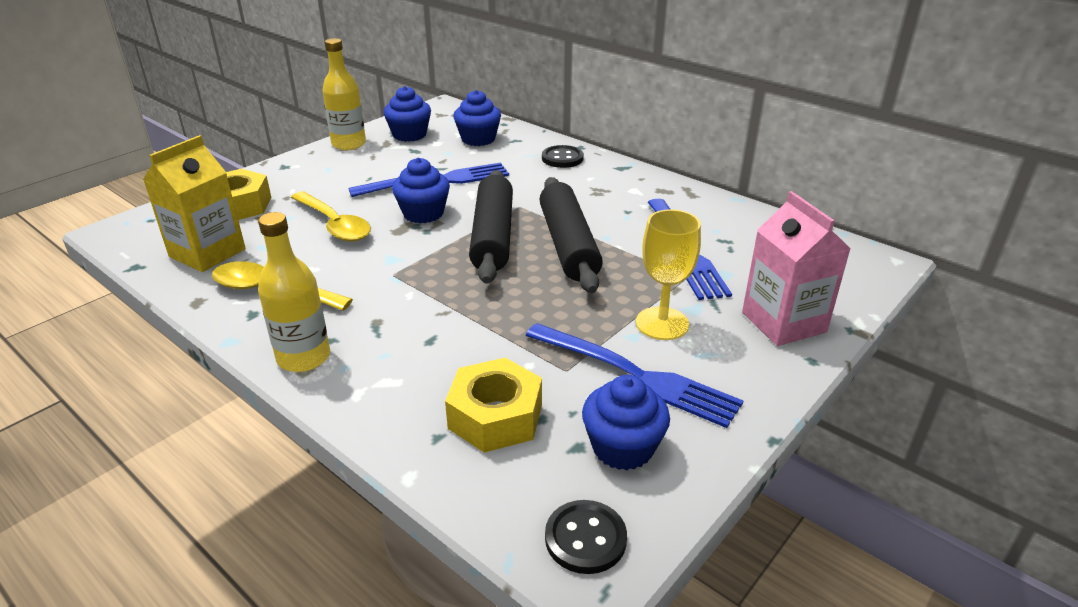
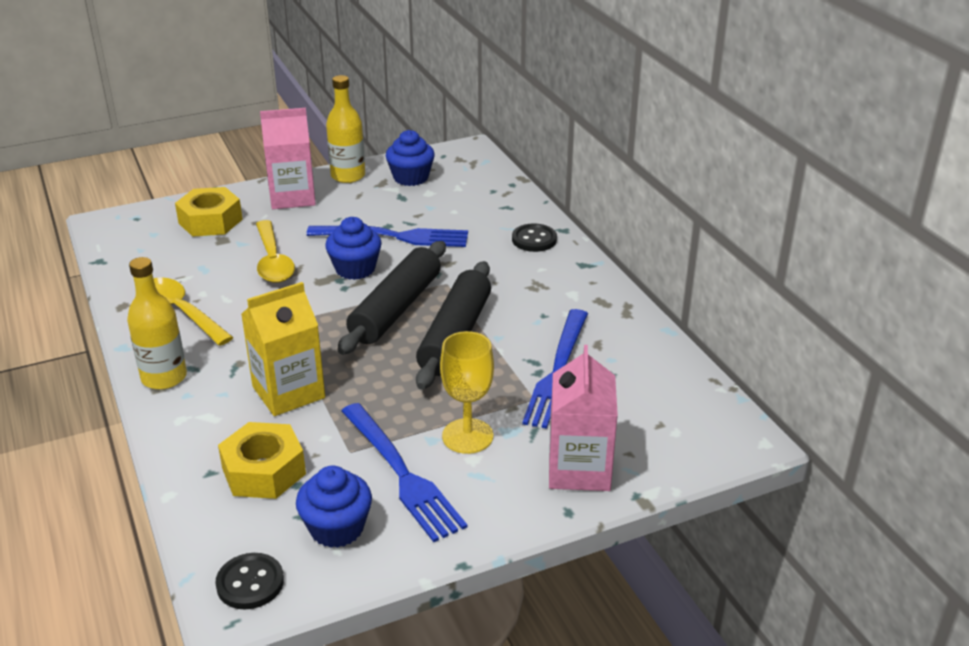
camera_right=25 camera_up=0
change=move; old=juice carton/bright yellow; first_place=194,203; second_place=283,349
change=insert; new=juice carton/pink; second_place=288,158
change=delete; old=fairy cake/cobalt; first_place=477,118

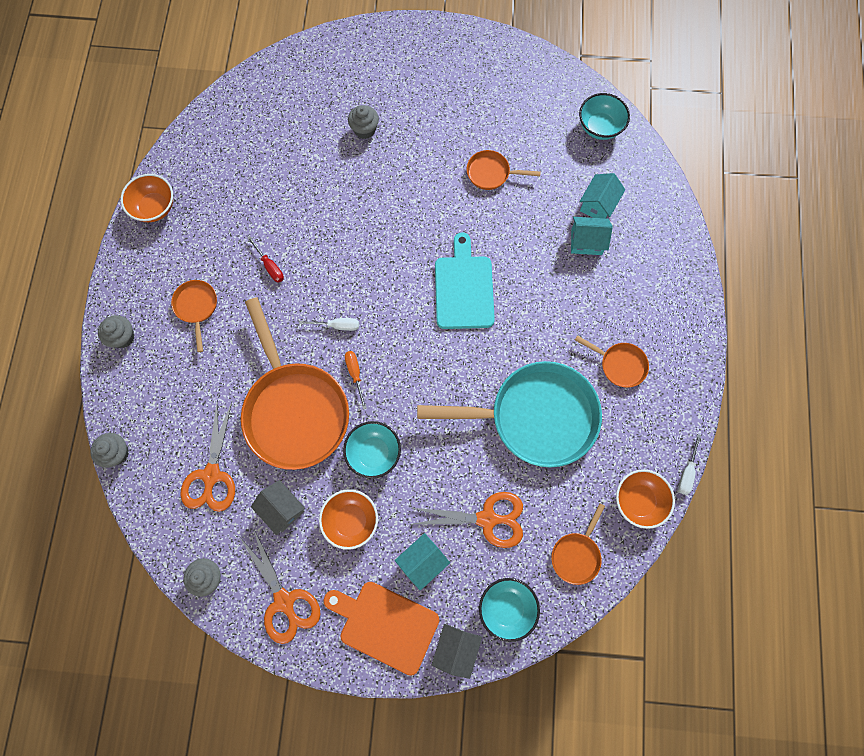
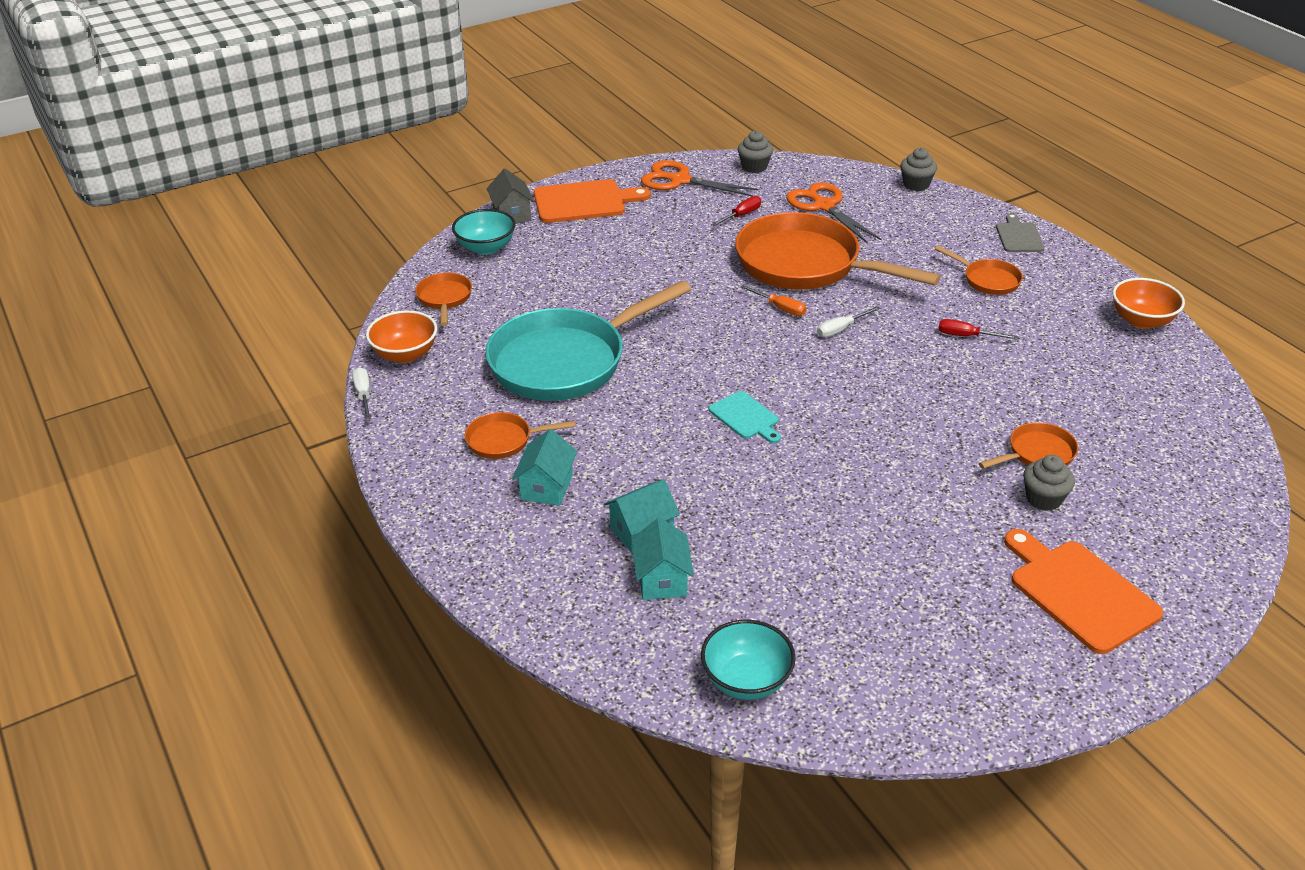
camera_right=145 camera_up=-35
change=move; old=toy house/turquoise; first_place=422,562; second_place=544,467
change=resize; old=bread board/turquoise; first_place=465,280; second_place=745,417; factor=0.57
change=replace; old=toy house/grey; new=flat screwdriver/red; first_place=278,507; second_place=736,211
change=move; old=frying pan/orange; first_place=504,170; second_place=1028,445
change=replace; old=fairy cake/grey; new=bread board/grey; first_place=116,331; second_place=1020,232
change=insert; new=bread board/orange; second_place=1083,591
change=delete; old=bowl/orange; first_place=348,519
change=delete; old=bowl/turquoise; first_place=372,450
change=delete; old=shears/orange; first_place=467,520

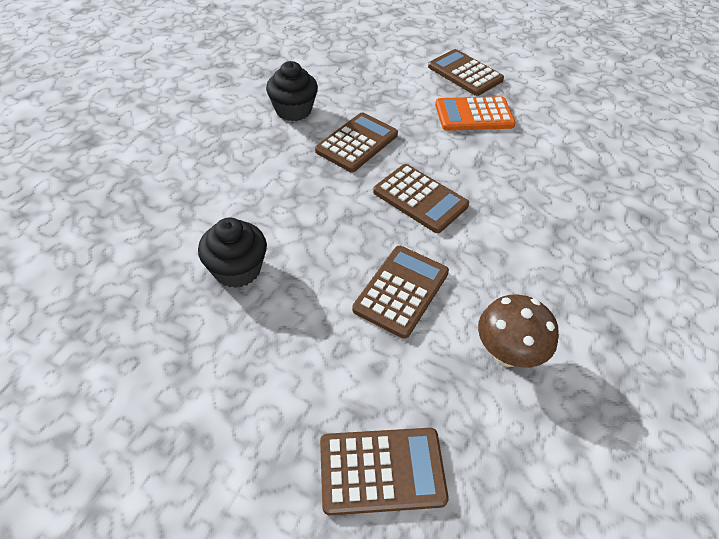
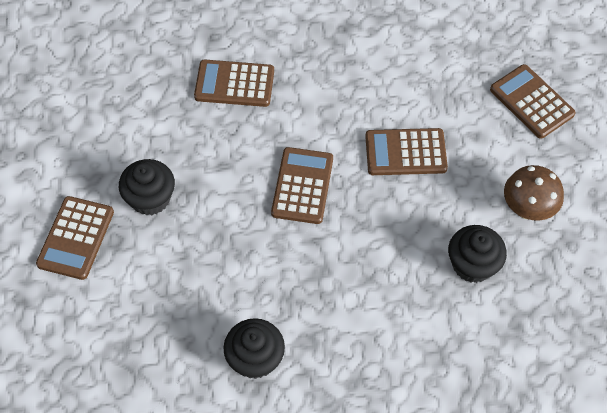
camera_right=-120 camera_up=10
change=replace; old=adding machine/orange; new=fairy cake/black; first_place=475,113; second_place=147,187
change=move; old=adding machine/dark brown; first_place=356,142; second_place=234,83
change=move; old=toadstool/dark brown; first_place=518,331; second_place=534,193

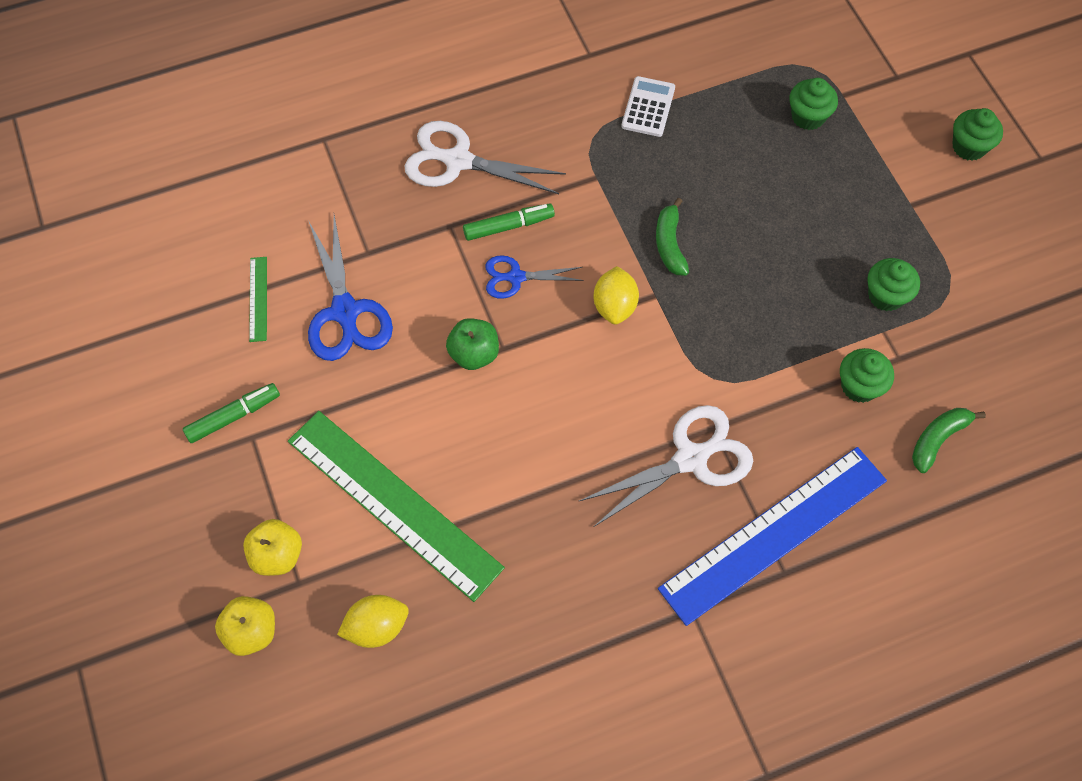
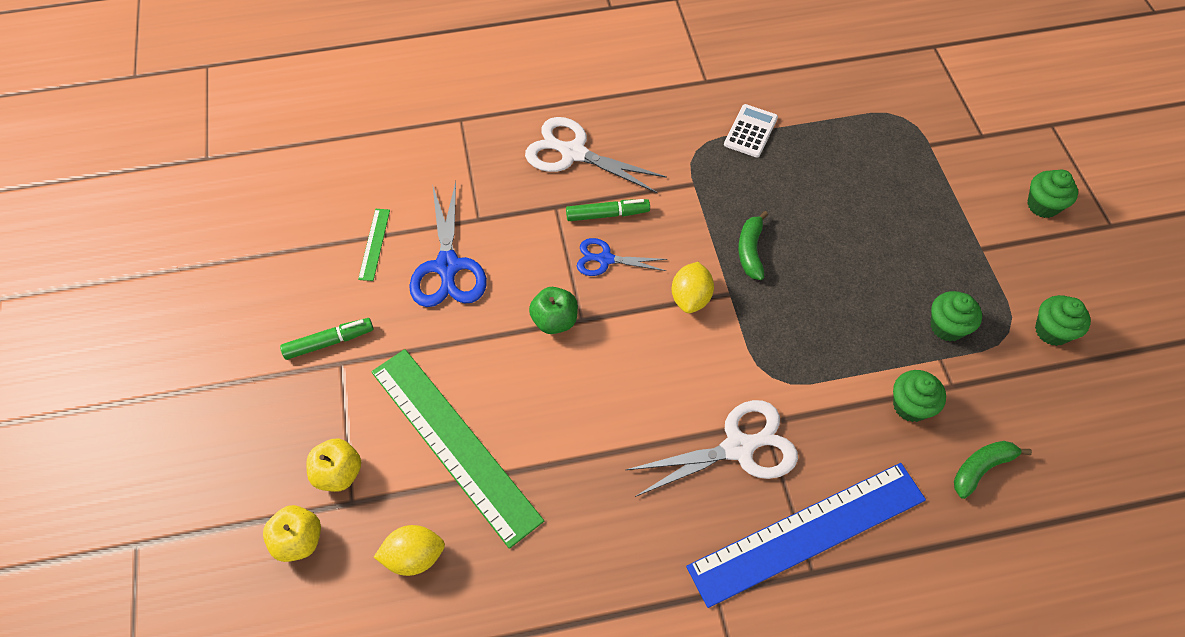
camera_right=10 camera_up=-5
change=move; old=fairy cake/leaf-green; first_place=813,104; second_place=1063,320

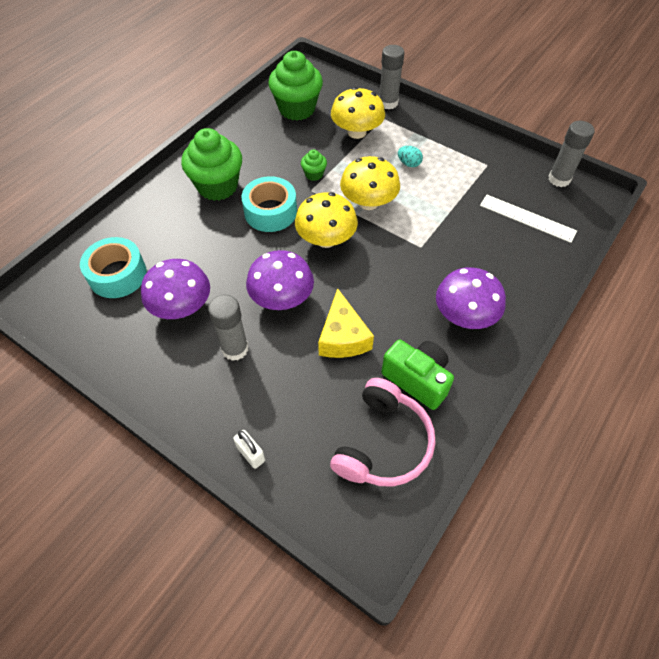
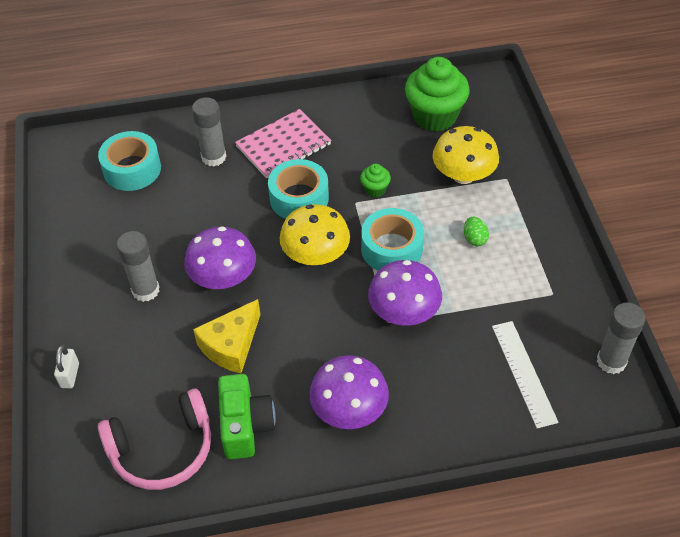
camera_right=45 camera_up=-5
change=move; old=glue stick/grey; first_place=391,77; second_place=209,132
change=replace; old=fairy cake/leaf-green; new=notepad/pink; first_place=211,164; second_place=283,143
change=replace; old=toadstool/bright yellow; new=roll of tape/turquoise; first_place=370,183; second_place=392,239
change=move; old=toadstool/royal purple; first_place=175,289; second_place=405,293
change=recolor; old=toy egg/turquoise; new=toy egg/leaf-green; first_place=410,156; second_place=476,231

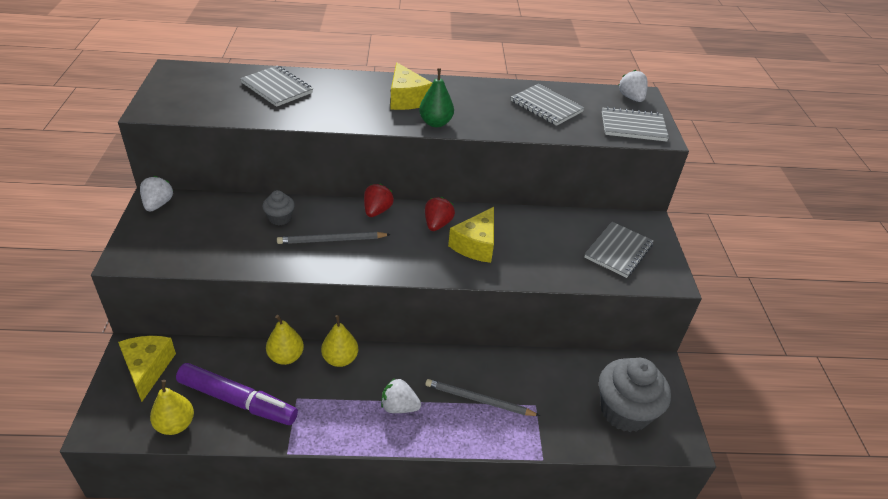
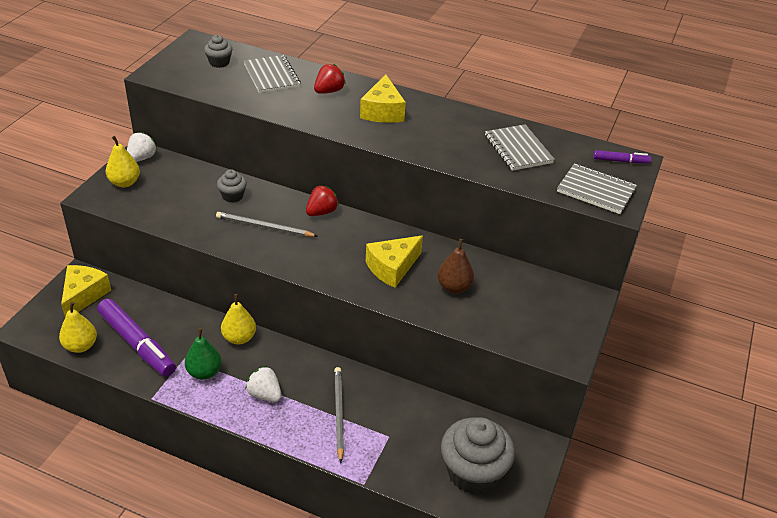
camera_right=25 camera_up=0
change=move; old=toy pear/bright yellow; first_place=285,340; second_place=123,161
change=move; old=toy pear/leaf-green; first_place=436,97; second_place=203,354
change=insert; new=fairy cake/grey; second_place=218,51
change=move; old=strawberry/red; first_place=440,214; second_place=330,79
change=rotate; old=lead pencil/grey; first_place=482,397; second_place=339,415; degrees=45
change=insert; new=toy pear/dark brown; second_place=455,266
change=replace; old=strawberry/white; new=marker pen/royal purple; first_place=633,86; second_place=622,157
change=delete; old=notepad/grey; first_place=619,250

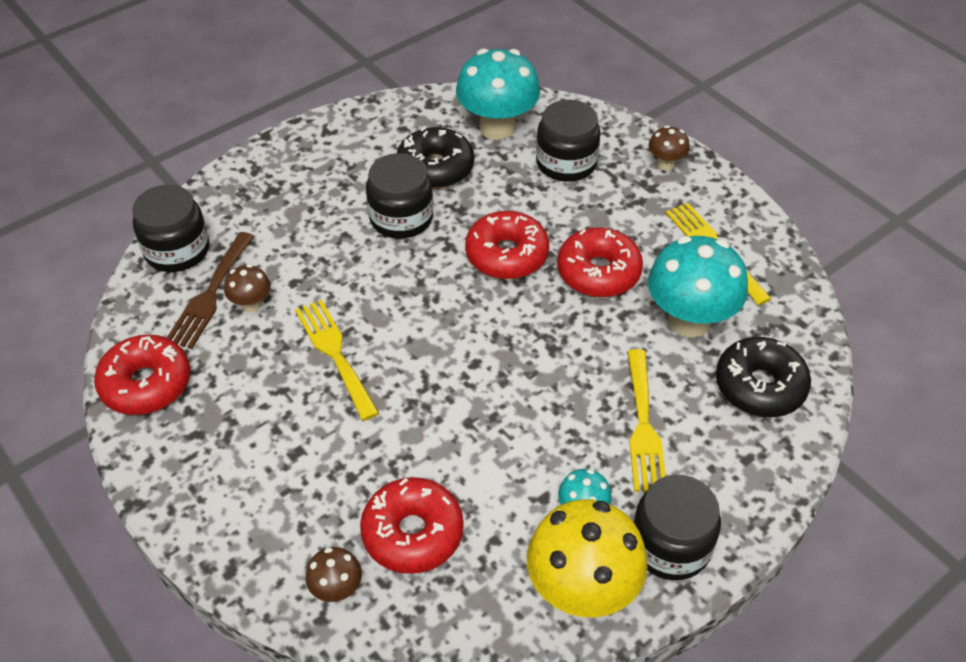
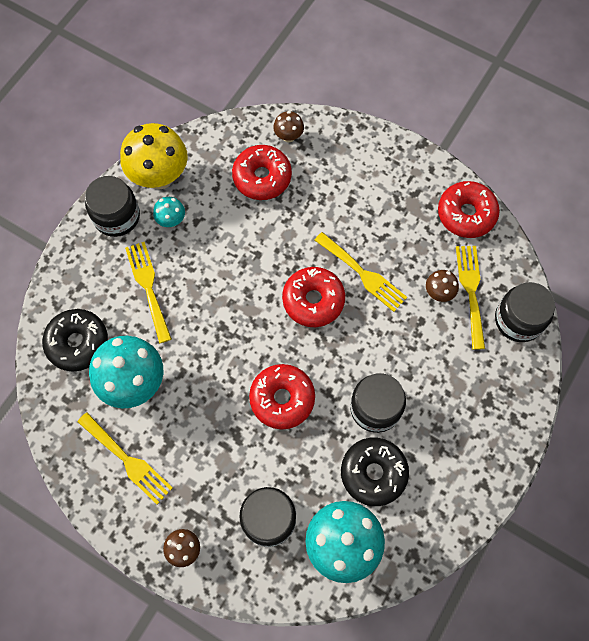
camera_right=160 camera_up=20
change=move; old=glazed donut/red; first_place=600,262; second_place=313,297
change=recolor; old=dinner fork/dark brown; new=dinner fork/bright yellow; first_place=210,290; second_place=470,298

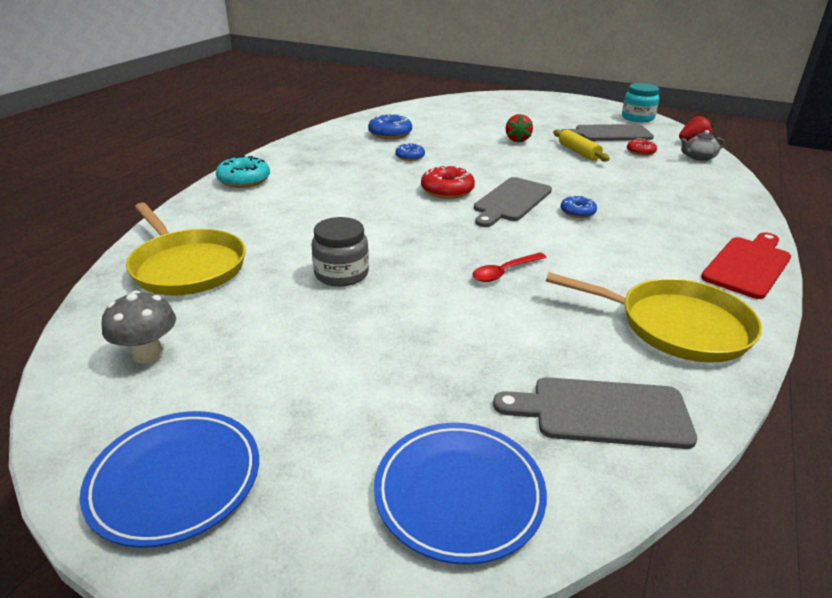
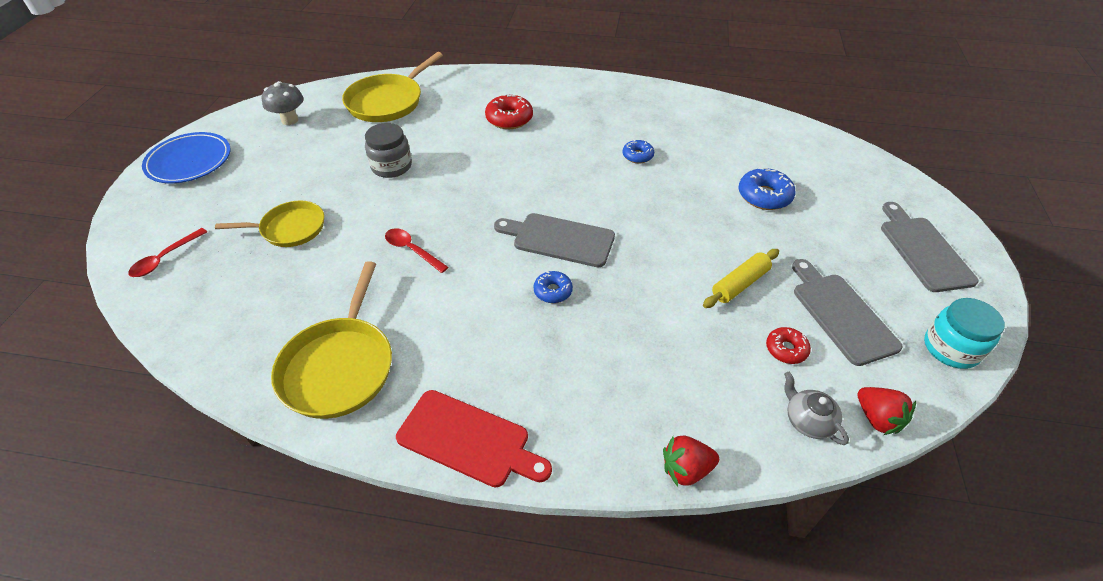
camera_right=75 camera_up=15
change=replace; old=plate/cobalt; new=tablespoon/red; first_place=460,494; second_place=167,252
change=insert; new=frying pan/bright yellow; second_place=269,223
change=move; old=glazed donut/red; first_place=448,182; second_place=509,111
change=move; old=strawberry/red; first_place=519,128; second_place=691,461
change=move; old=glazed donut/cobalt; first_place=390,126; second_place=767,188
change=move; old=bread board/grey; first_place=595,413; second_place=930,247
change=delete; old=glazed donut/turquoise; first_place=243,172

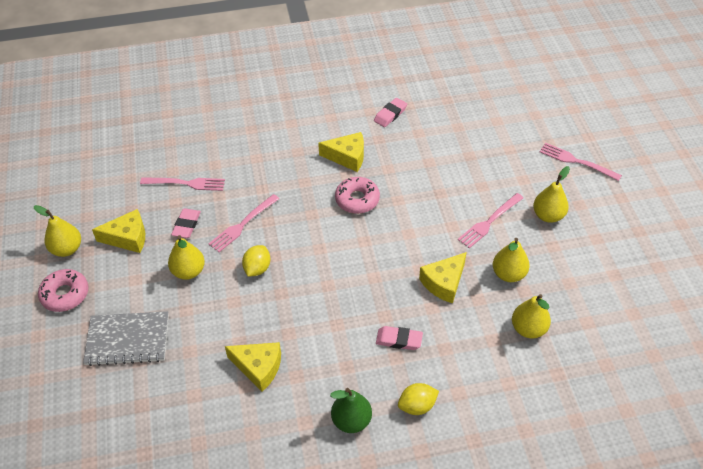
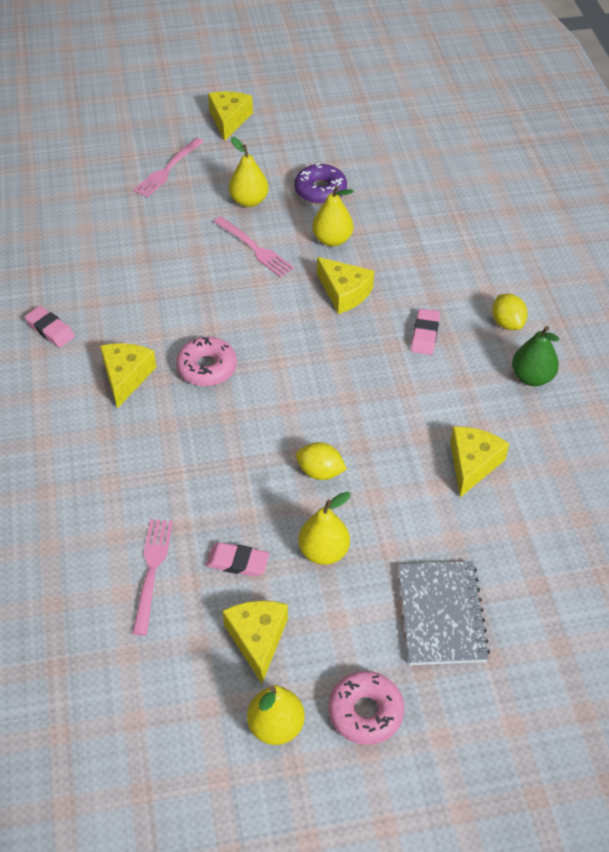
camera_right=-90 camera_up=0
change=insert; new=cheese/bright yellow; second_place=230,116
change=insert; new=glazed donut/royal purple; second_place=320,183
change=delete; old=dinner fork/pink; first_place=244,223
change=delete; old=toy pear/bright yellow; first_place=531,316

